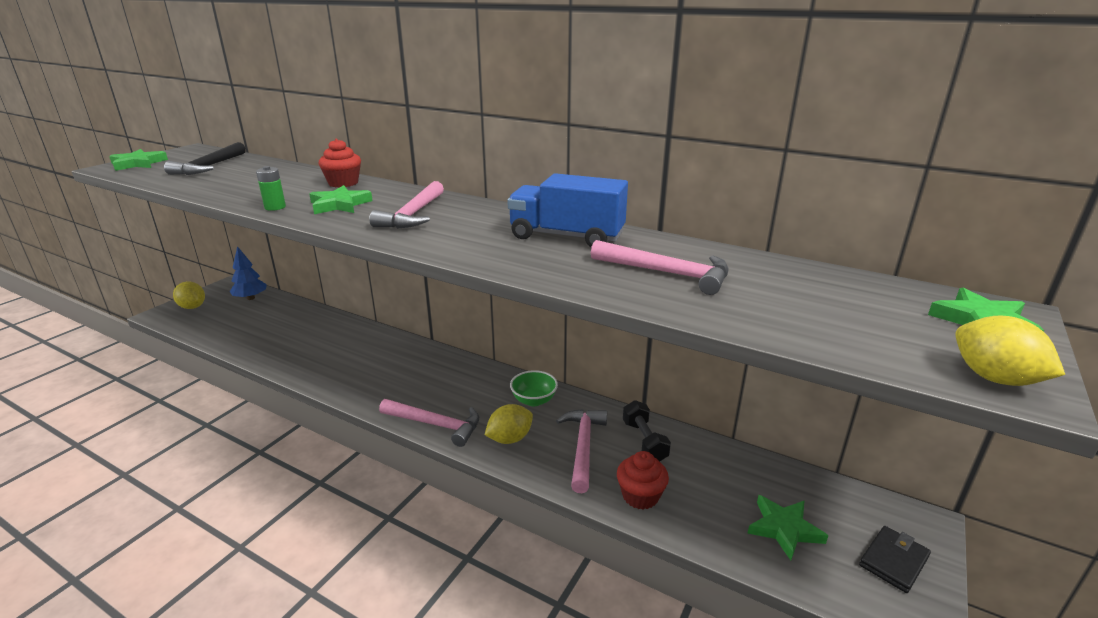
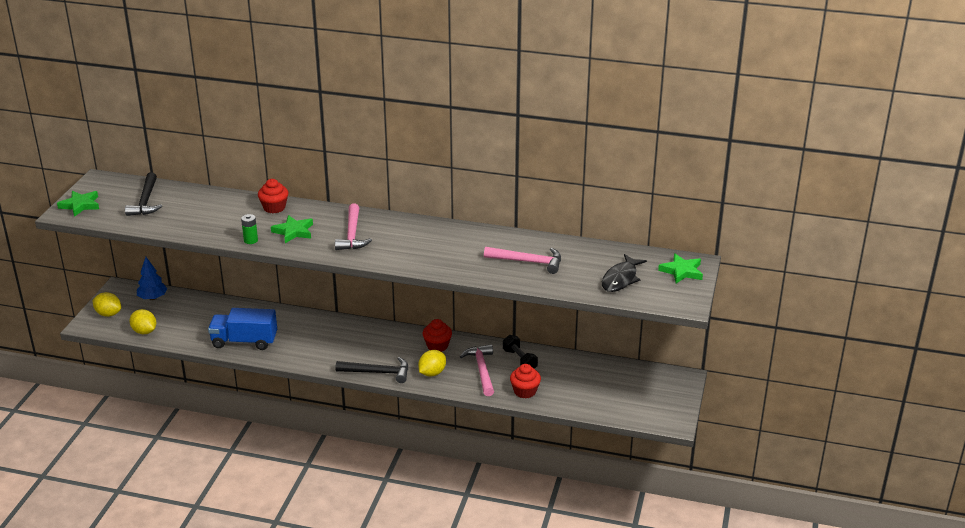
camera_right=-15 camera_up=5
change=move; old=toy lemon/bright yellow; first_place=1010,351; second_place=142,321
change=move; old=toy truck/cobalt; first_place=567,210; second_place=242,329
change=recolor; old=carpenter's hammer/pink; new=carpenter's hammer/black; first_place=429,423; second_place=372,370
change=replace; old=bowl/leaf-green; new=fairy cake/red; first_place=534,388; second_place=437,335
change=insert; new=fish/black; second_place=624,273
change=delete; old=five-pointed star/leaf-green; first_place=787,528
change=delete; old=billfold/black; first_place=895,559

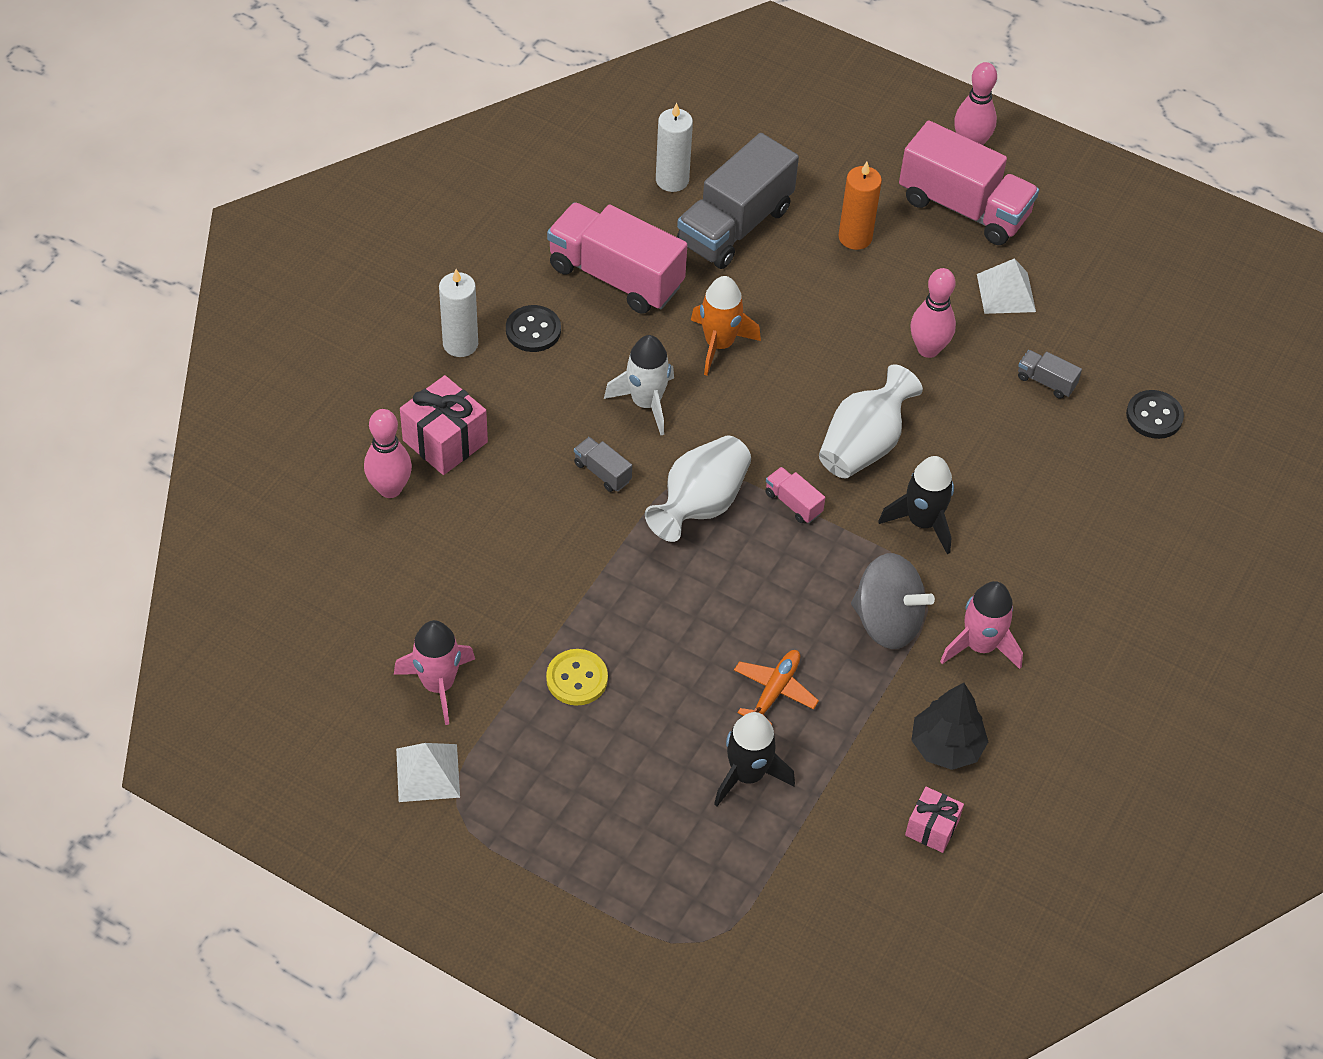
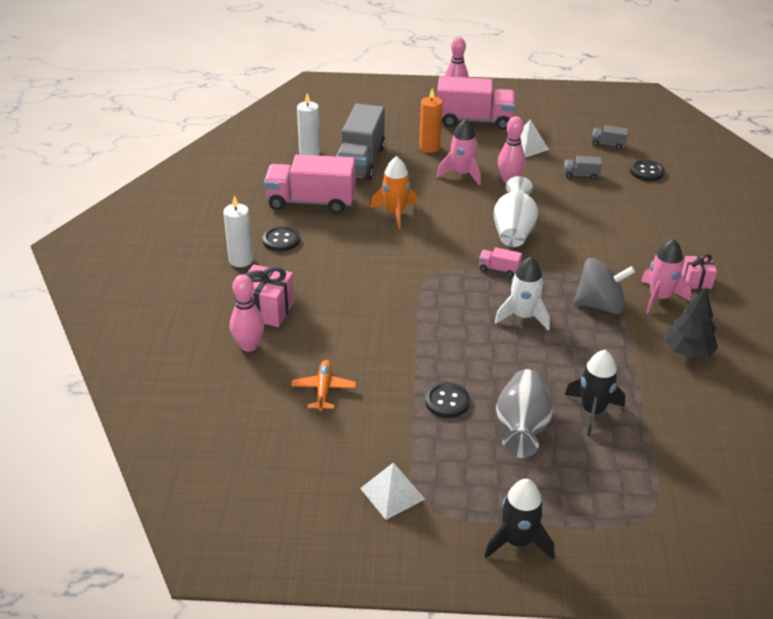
camera_right=-25 camera_up=-15
change=move; old=toy plane/orange; first_place=776,687; second_place=323,386
change=recolor; old=shirt button/bright yellow; new=shirt button/black; first_place=577,677; second_place=447,400
change=move; old=spaceship/pink; first_place=434,672; second_place=459,152
change=move; old=spaceship/black; first_place=916,505; second_place=519,519
change=move; old=spaceship/white; first_place=639,385; second_place=522,294
change=insert; new=flower vase/grey; second_place=524,413
change=move; old=toy truck/grey; first_place=603,464; second_place=610,137
change=move; old=gift/pink; first_place=934,820; second_place=699,271
change=delete; old=flower vase/white; first_place=698,489

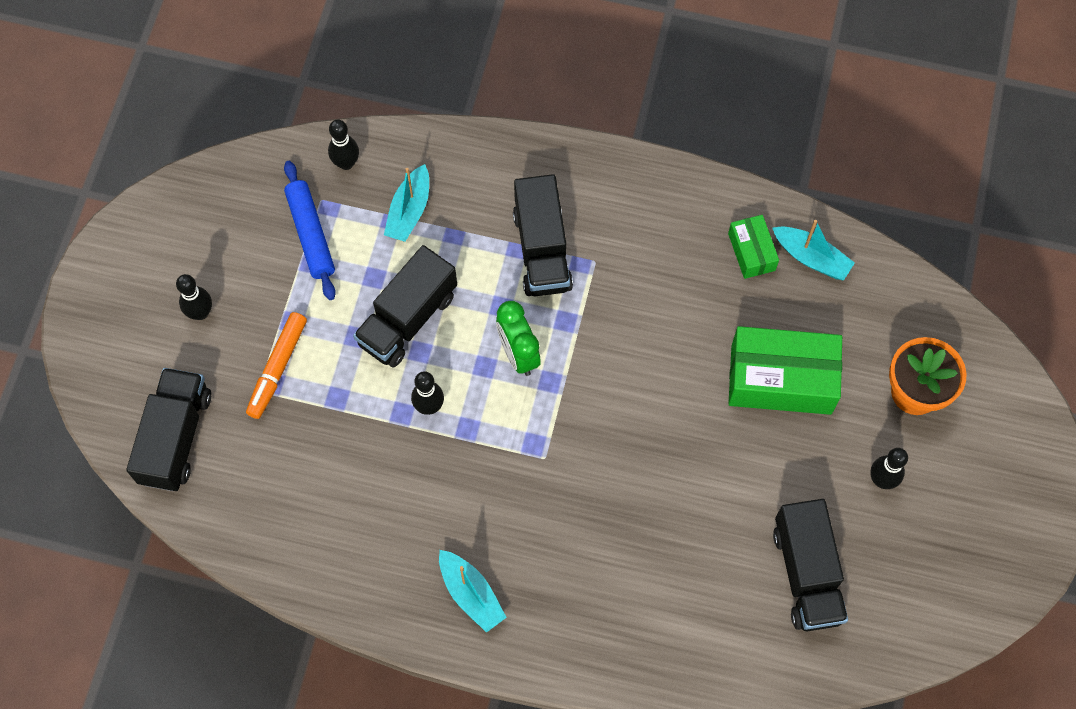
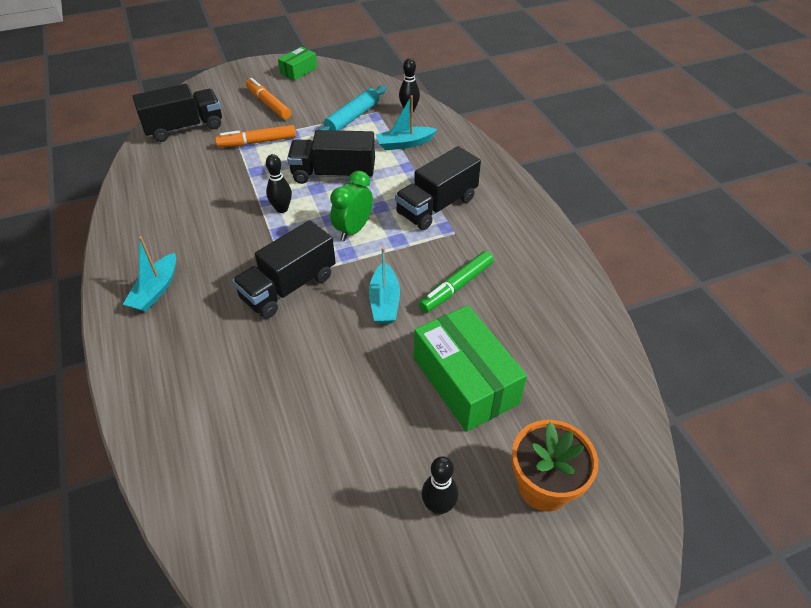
camera_right=55 camera_up=-20
change=move; old=toy truck/black; first_place=810,565; second_place=284,269
change=replace; old=bowling pin/black; new=marker pen/orange; first_place=194,297; second_place=268,99
change=move; old=parcel/leaf-green; first_place=753,247; second_place=297,64
change=recolor; old=rolling pin/cobalt; new=rolling pin/turquoise; first_place=310,230; second_place=352,108
change=move; old=boat/turquoise; first_place=814,250; second_place=384,285
change=insert; new=marker pen/leaf-green; second_place=456,282

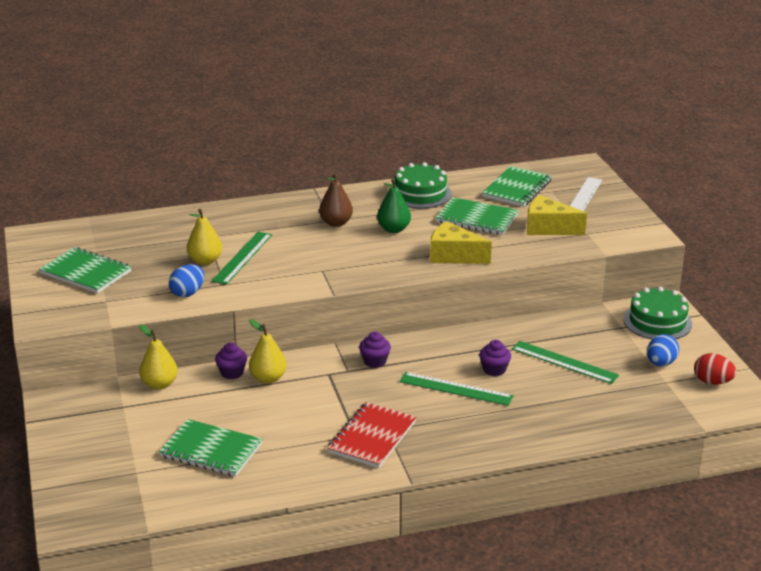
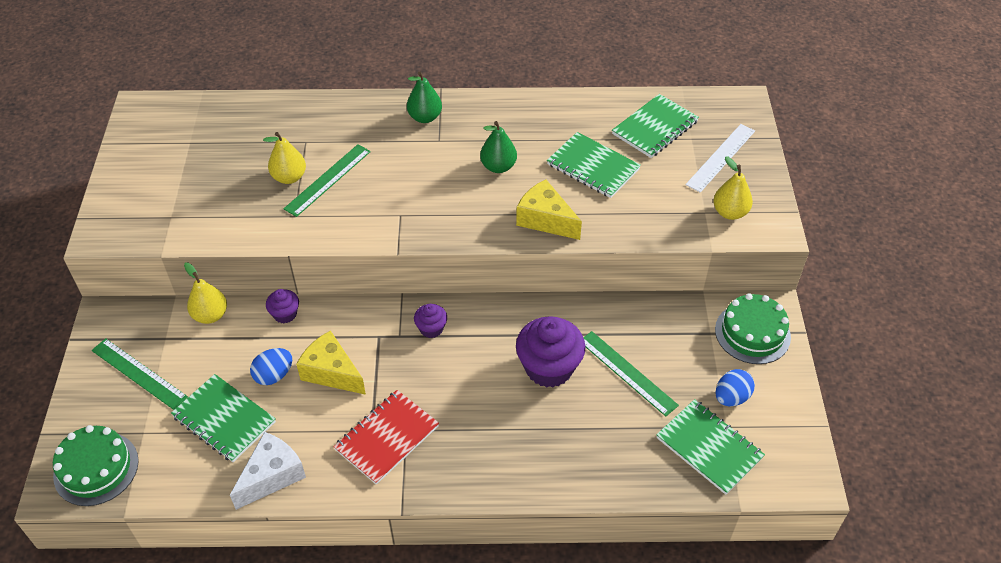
camera_right=15 camera_up=20
change=move; old=cake/leaf-green; first_place=423,185; second_place=96,465
change=move; old=ruler/leaf-green; first_place=456,389; second_place=139,374
change=insert; new=cheese/white; second_place=268,471
change=move; old=toy egg/cobalt; first_place=186,280; second_place=271,366
change=move; old=cheese/bright yellow; first_place=557,215; second_place=331,362
change=insert; new=toy pear/leaf-green; second_place=424,97
change=resize; old=fairy cake/royal purple; first_place=495,358; second_place=551,352; factor=1.99
change=move; old=notepad/leaf-green; first_place=85,270; second_place=710,447
change=move; old=toy pear/bright yellow; first_place=268,352; second_place=733,188
change=delete; old=toy pear/dark brown; first_place=336,200
change=delete; old=toy egg/red; first_place=715,369

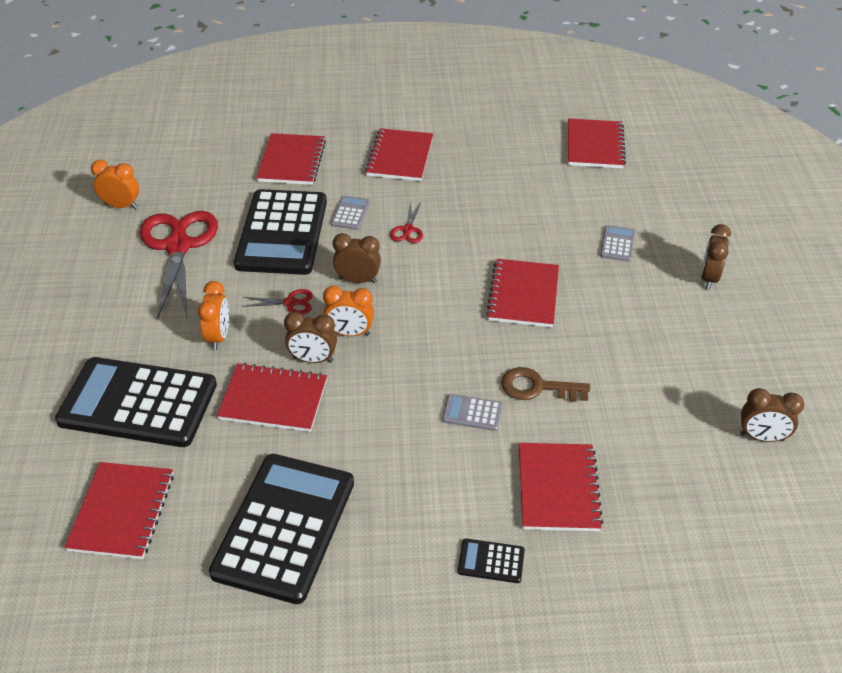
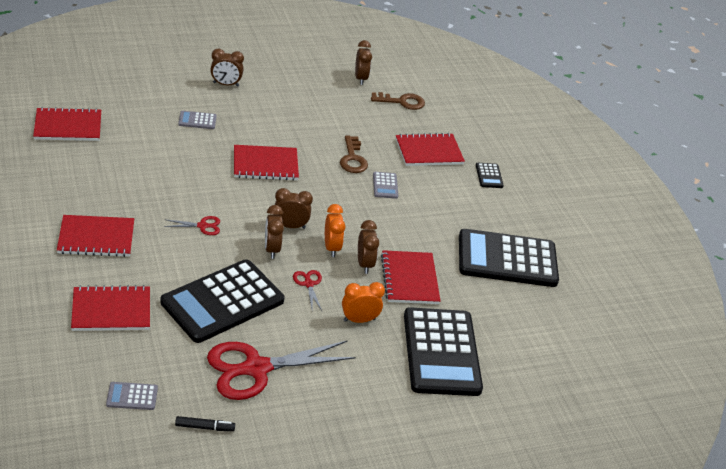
camera_right=-110 camera_up=-5
change=move; old=adding machine/grey; first_place=350,212; second_place=132,396
change=rotate; old=adding machine/black; first_place=280,232; second_place=222,301; degrees=150
change=replace; old=bedside clock/orange; new=marker pen/black; first_place=115,184; second_place=205,423
change=insert; new=bedside clock/dark brown; second_place=293,208
change=insert; new=door key/dark brown; second_place=398,101
change=delete; old=notepad/red; first_place=119,510

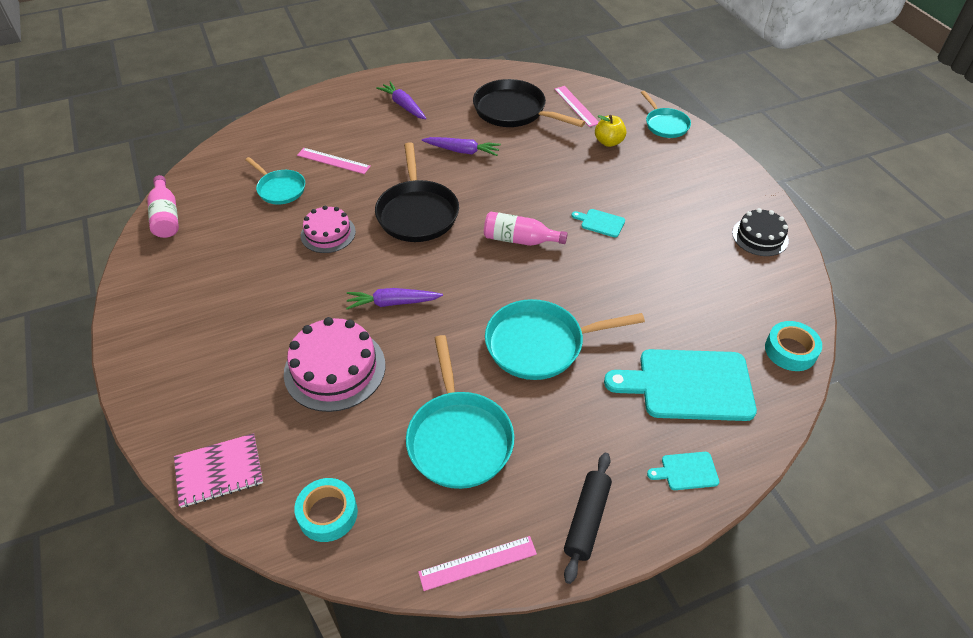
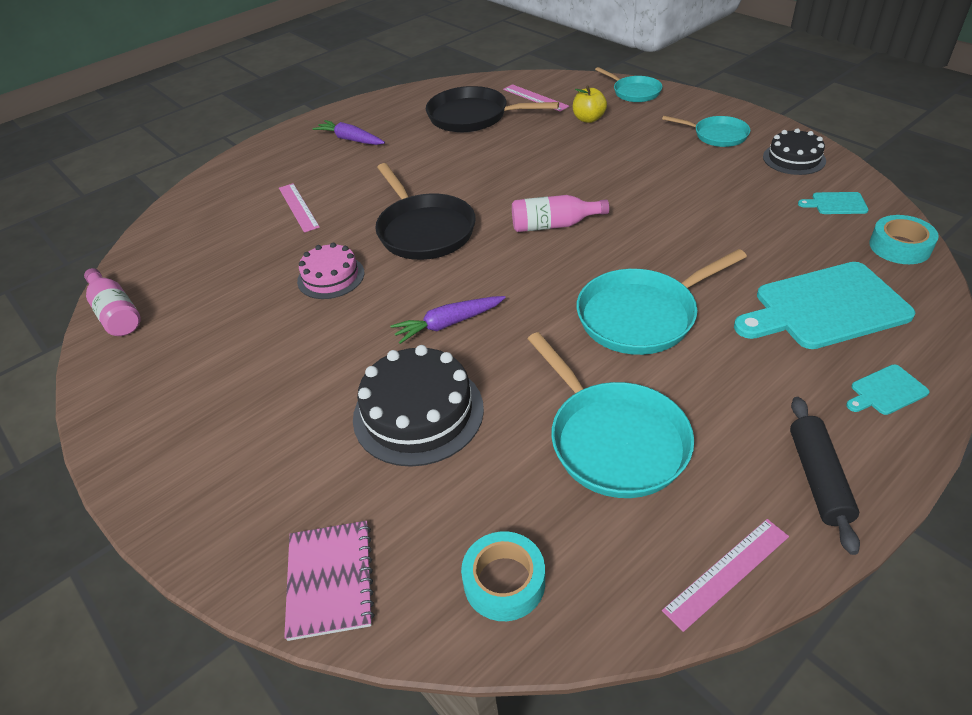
camera_right=-15 camera_up=-5
change=rotate; old=ruler/pink; first_place=334,161; second_place=299,208; degrees=60
change=rotate; old=notepad/pink; first_place=218,470; second_place=329,581; degrees=-60
change=recolor; old=cake/pink; new=cake/black; first_place=335,364; second_place=418,406
change=move; old=frying pan/turquoise; first_place=275,180; second_place=706,131
change=move; old=bread board/turquoise; first_place=598,223; second_place=833,203
change=delete; old=root vegetable/royal purple; first_place=461,146

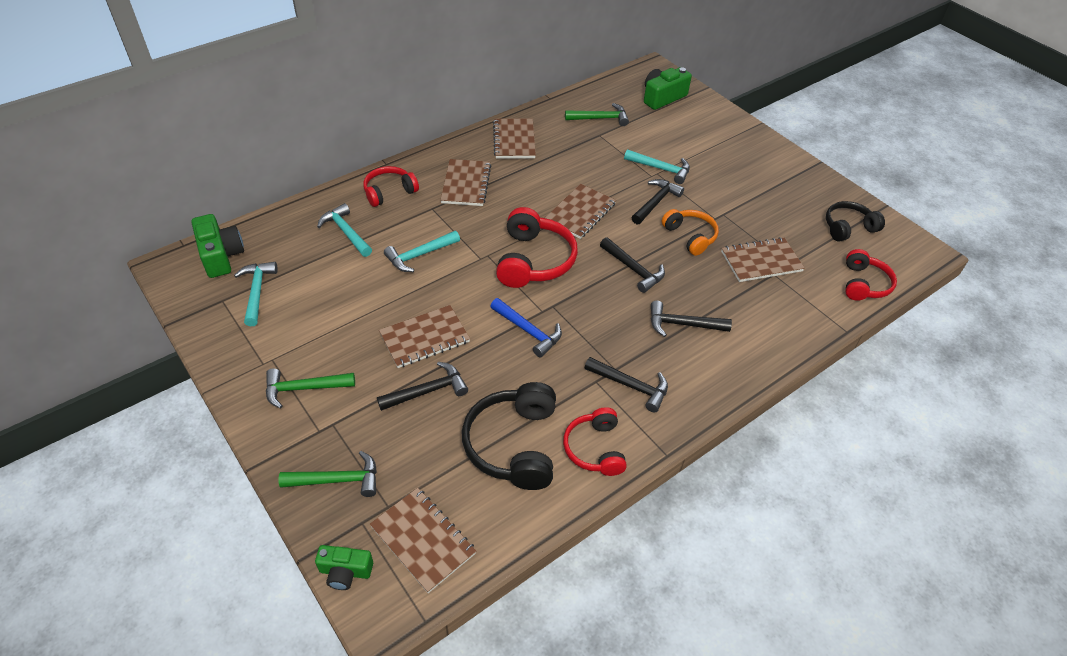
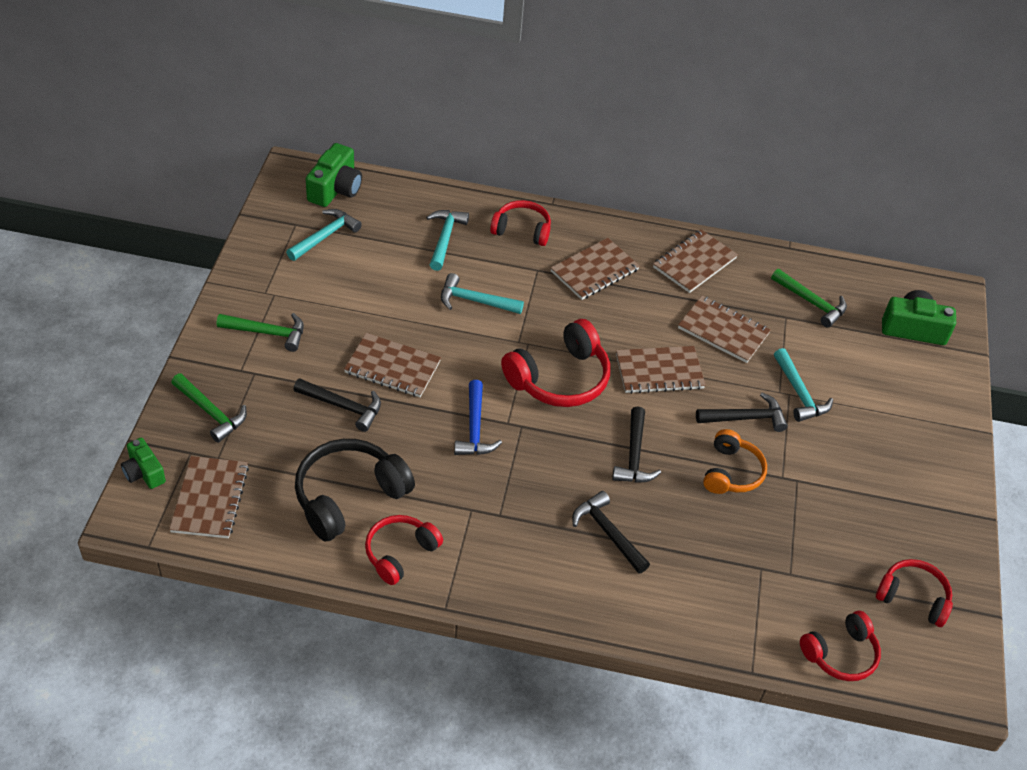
camera_right=45 camera_up=0
change=rotate; old=carpenter's hammer/leaf-green; first_place=310,388; second_place=260,332; degrees=150
change=move; old=notepad/dark brown; first_place=763,259; second_place=724,329
change=recolor; old=headset/black; new=headset/red; first_place=855,221; second_place=914,593
change=delete; old=carpenter's hammer/black; first_place=626,384

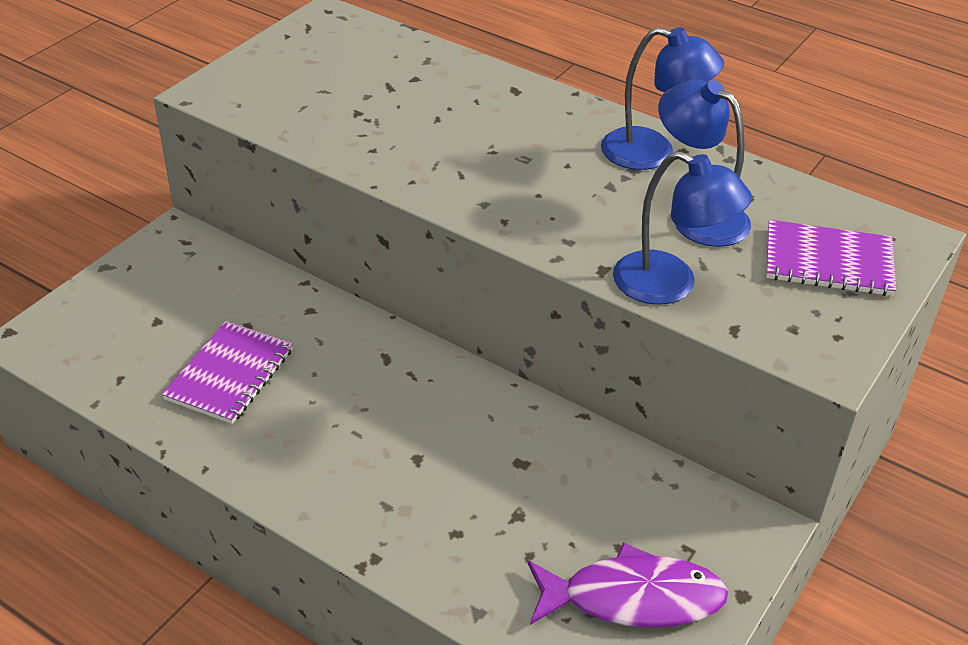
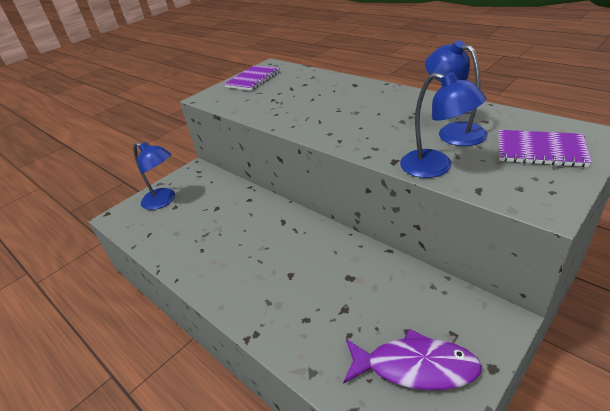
camera_right=15 camera_up=-5
change=move; old=desk lamp/cobalt; first_place=662,98; second_place=154,176
change=move; old=notepad/royal purple; first_place=227,372; second_place=252,78

